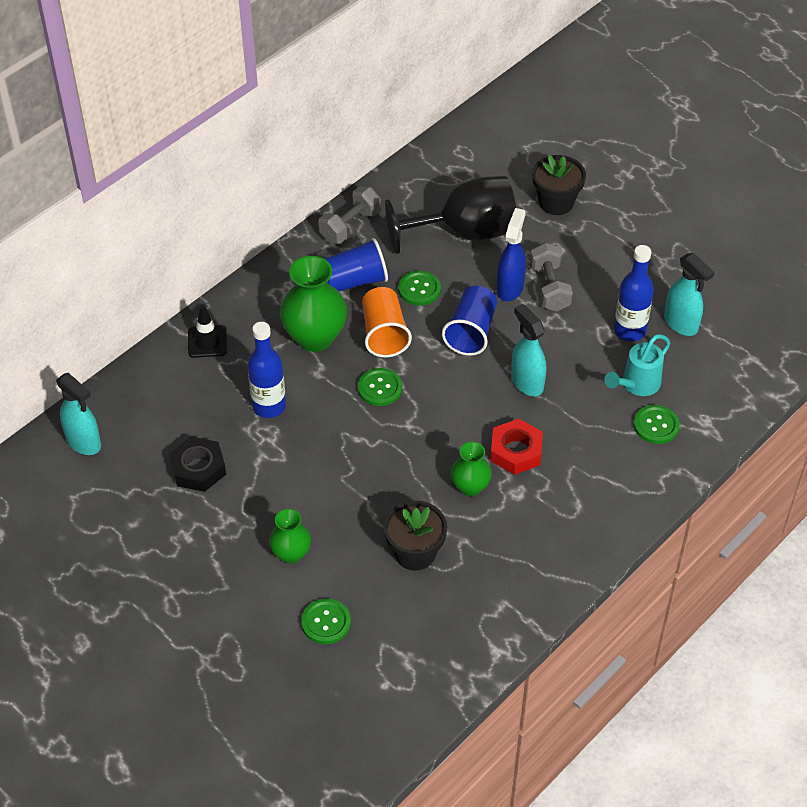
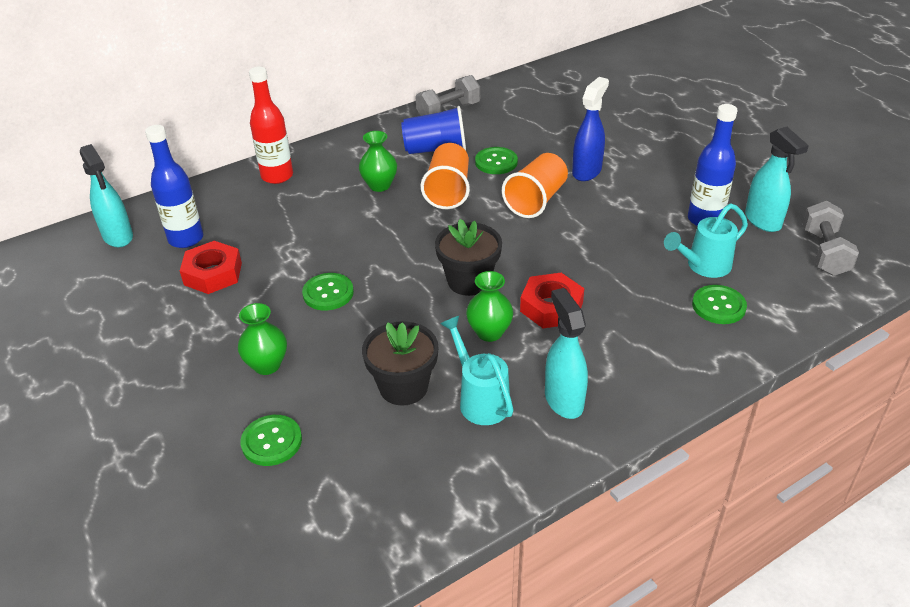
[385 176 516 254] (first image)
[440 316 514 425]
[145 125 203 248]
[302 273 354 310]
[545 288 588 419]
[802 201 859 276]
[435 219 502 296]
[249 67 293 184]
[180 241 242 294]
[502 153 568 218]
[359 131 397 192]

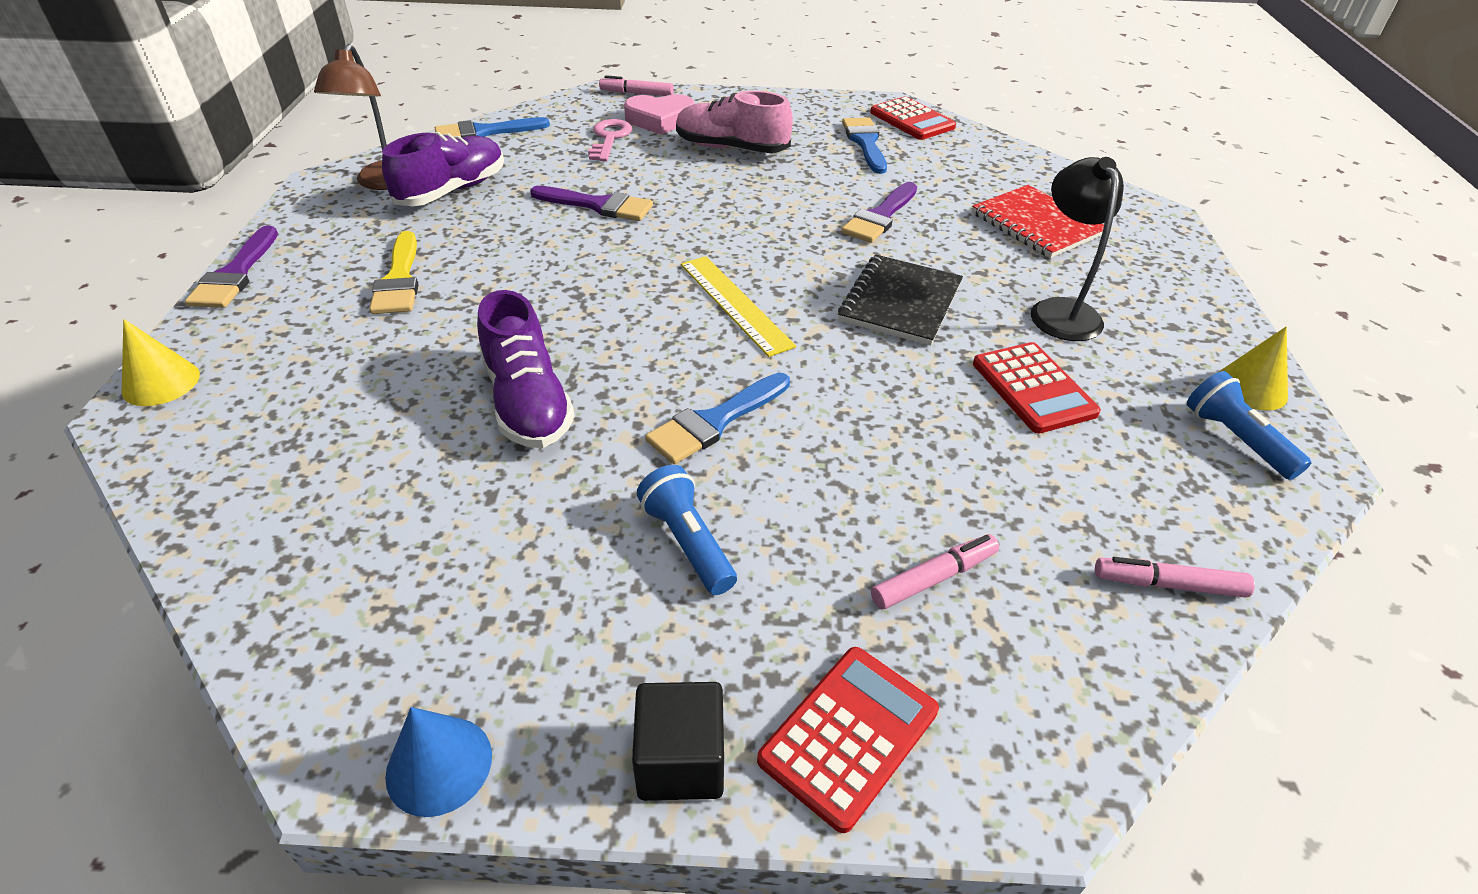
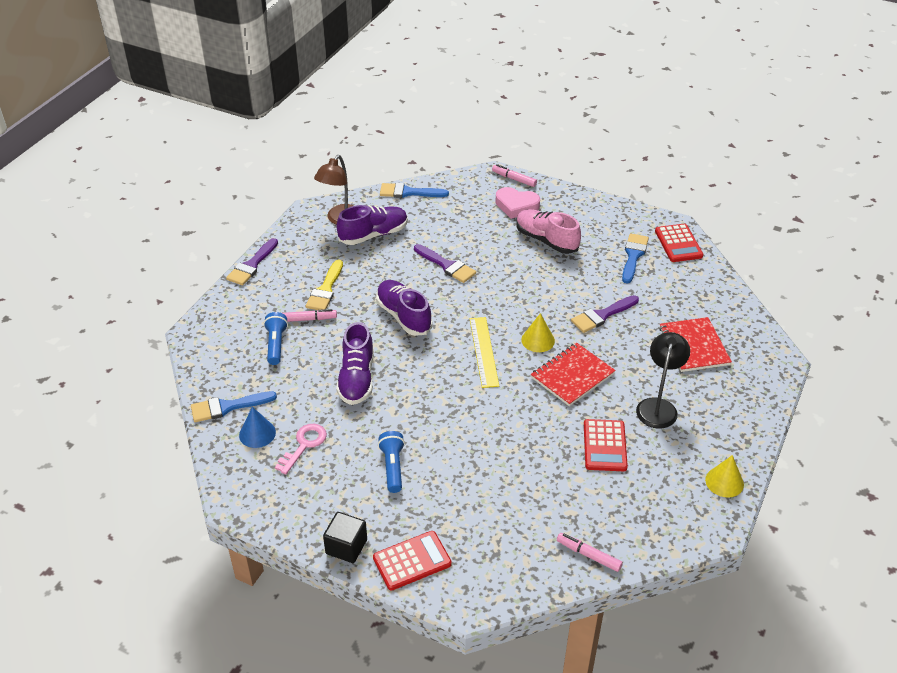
[376 280 432 336]
[521 313 555 352]
[239 407 276 448]
[275 424 327 475]
[191 391 277 422]
[282 309 337 322]
[264 312 288 365]
[531 343 616 406]

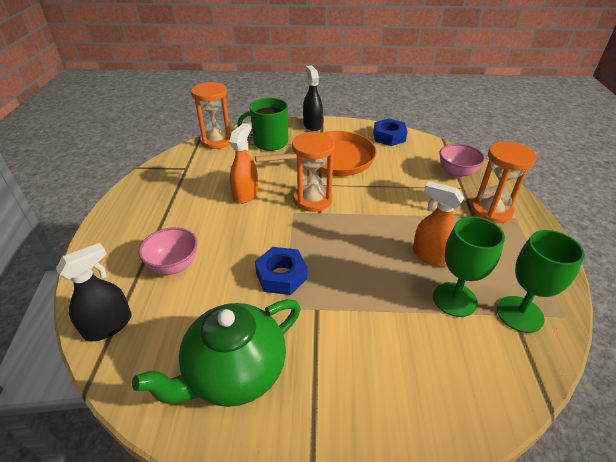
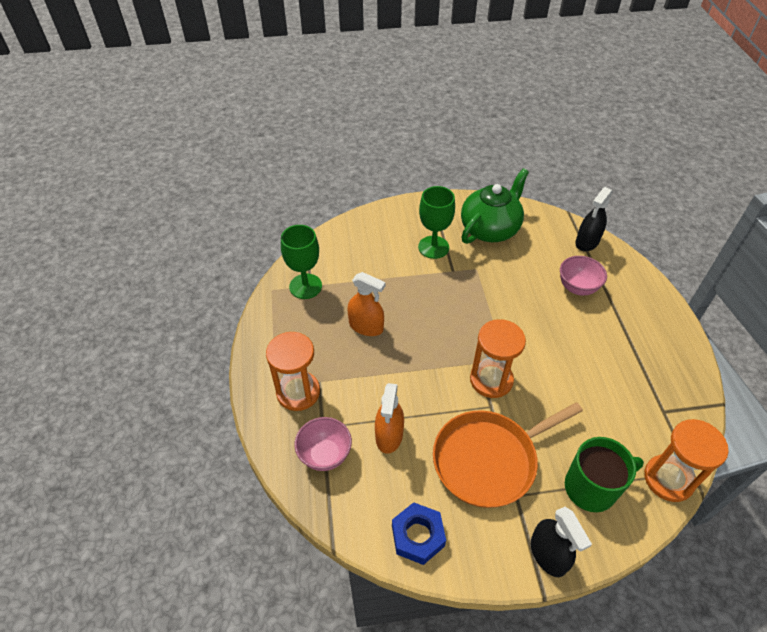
[255 247 307 295] (first image)
[375 383 404 454]
[418 186 455 259]

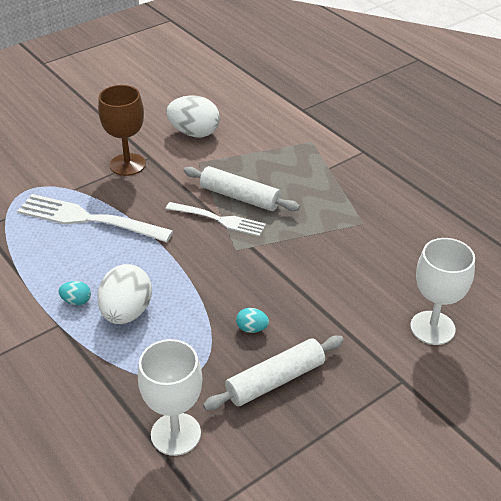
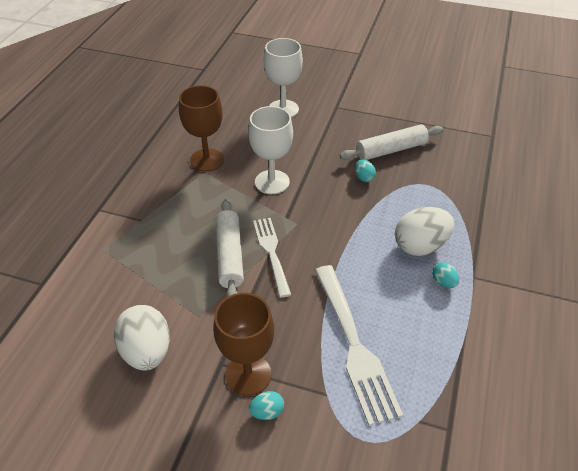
[179 85 224 172]
[249 391 284 420]
[248 106 293 194]
[340 124 443 160]

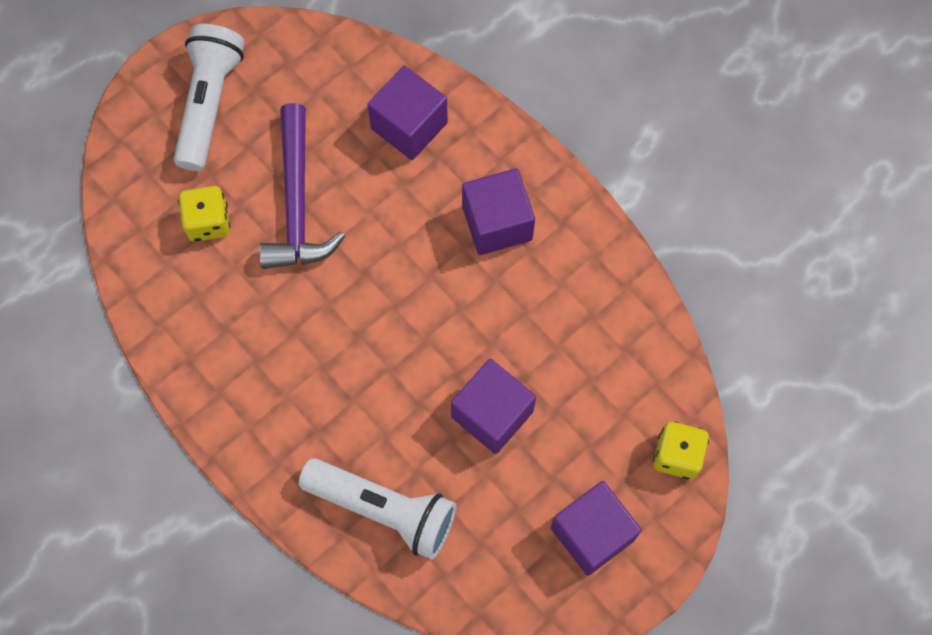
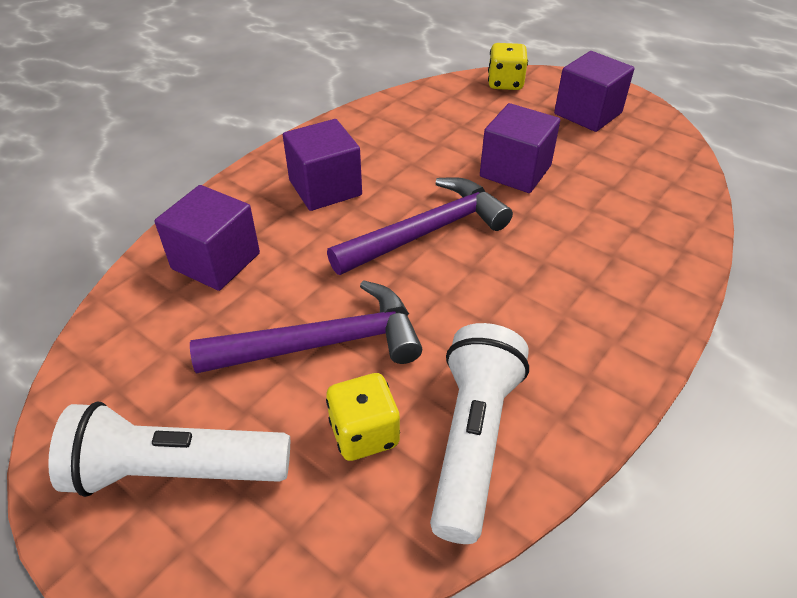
[327 177 513 275]
[430 323 529 544]

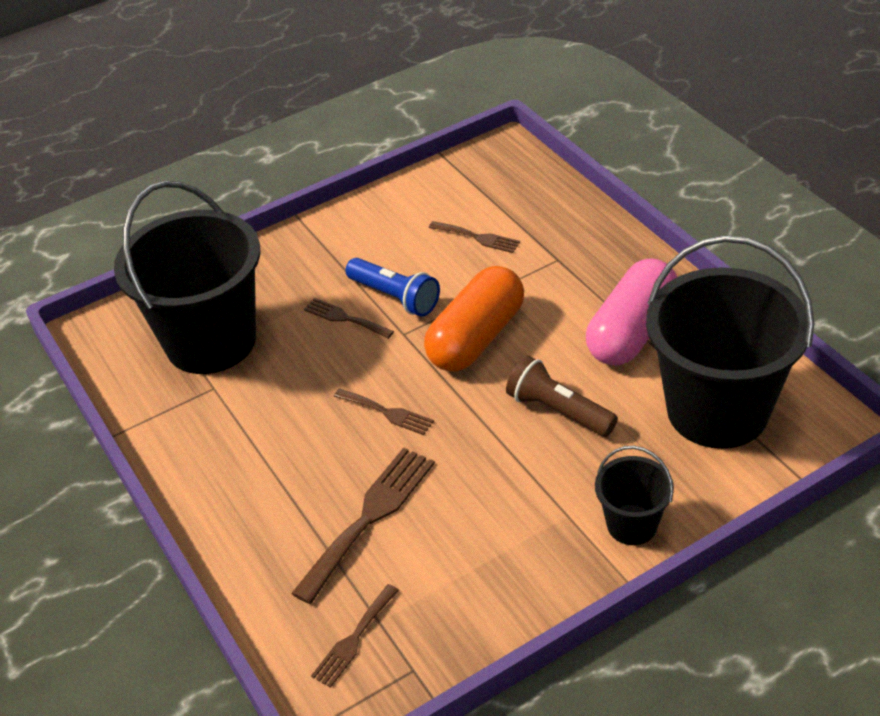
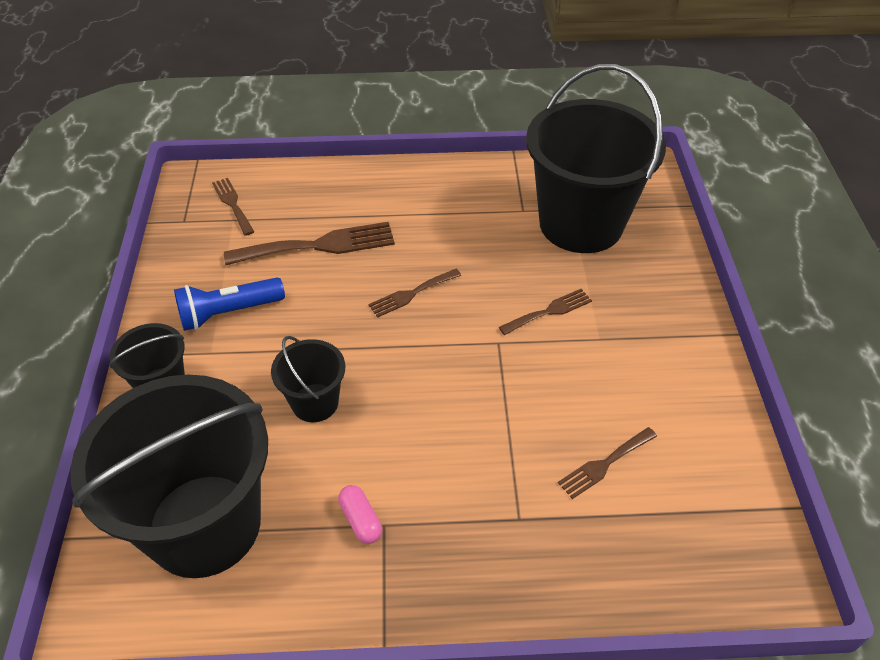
[424 266 524 371] (first image)
[174 278 285 331]
[271 336 345 422]
[224 222 395 265]
[338 485 382 544]

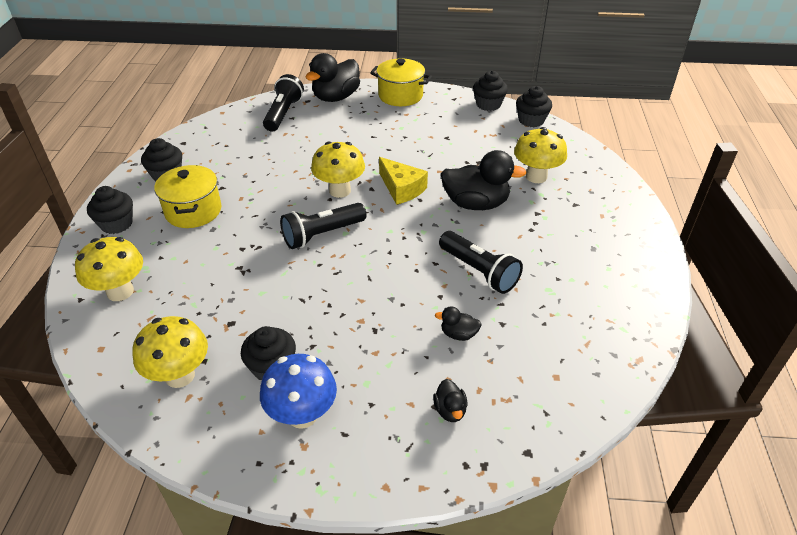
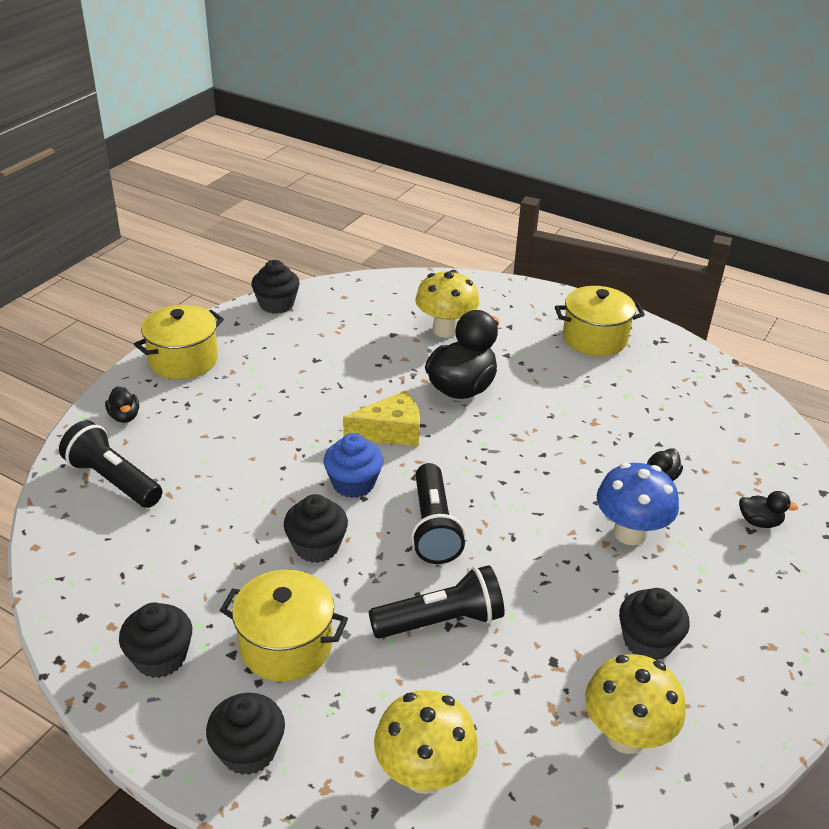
[555 286 645 356]
[597 463 679 545]
[369 565 505 639]
[284 494 348 563]
[324 433 383 498]
[105 387 139 423]

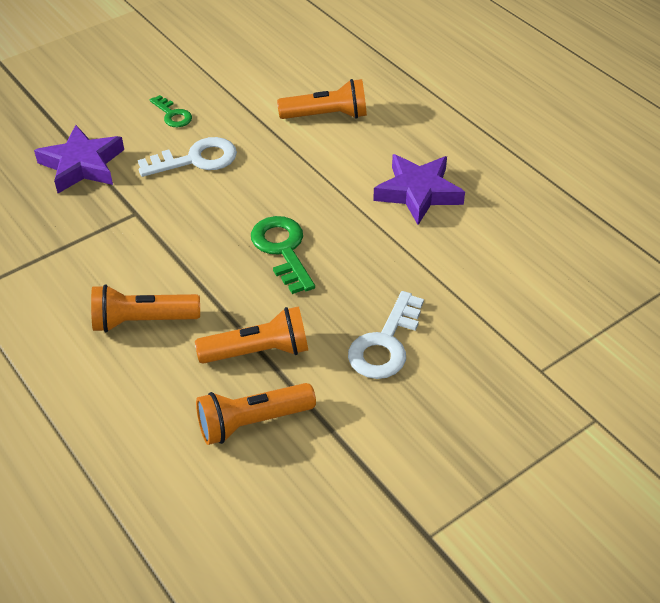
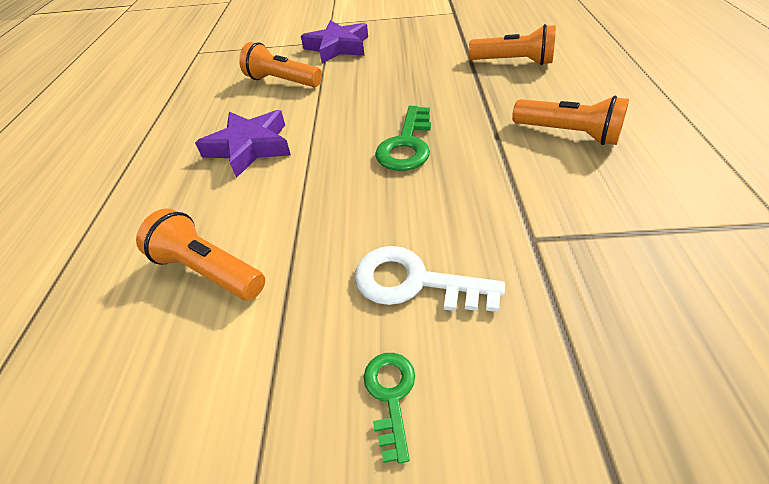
[348 291 424 379] (first image)
[301 20 368 63]
[239 42 322 87]

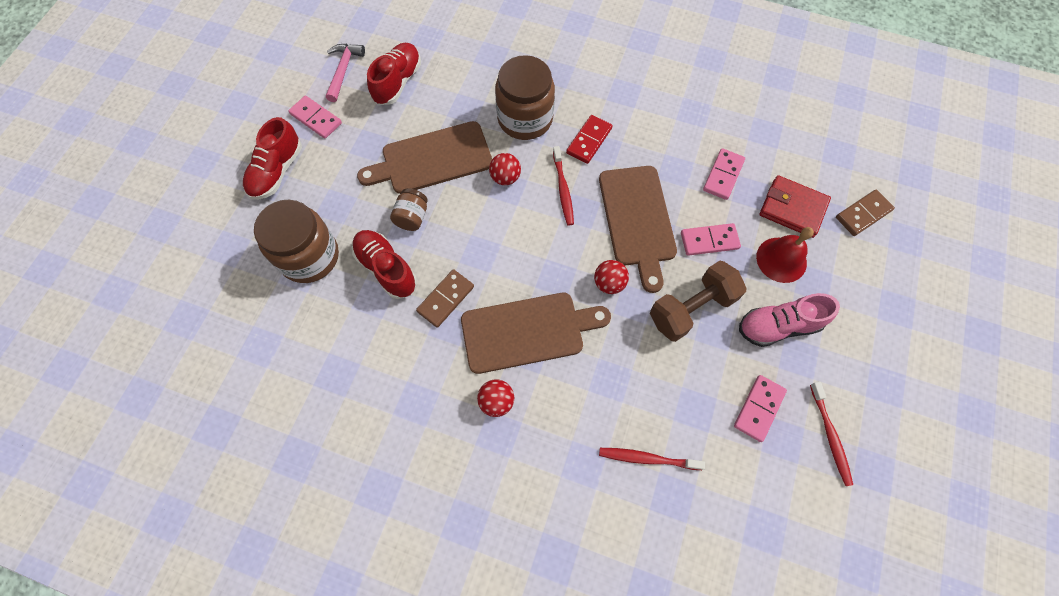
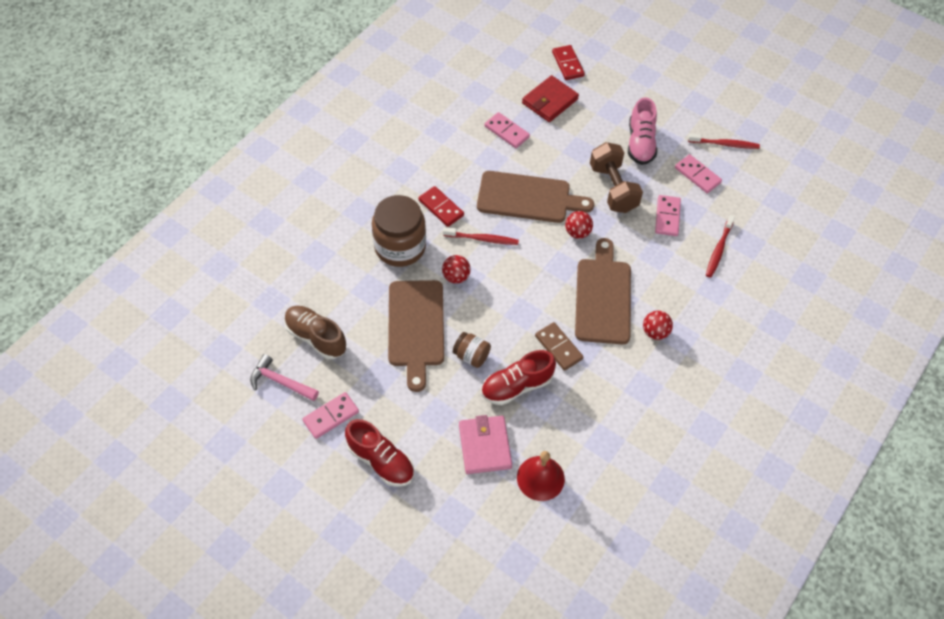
[655 195 681 236]
[517 451 565 501]
[459 415 512 474]
[284 306 346 359]
[552 45 585 80]

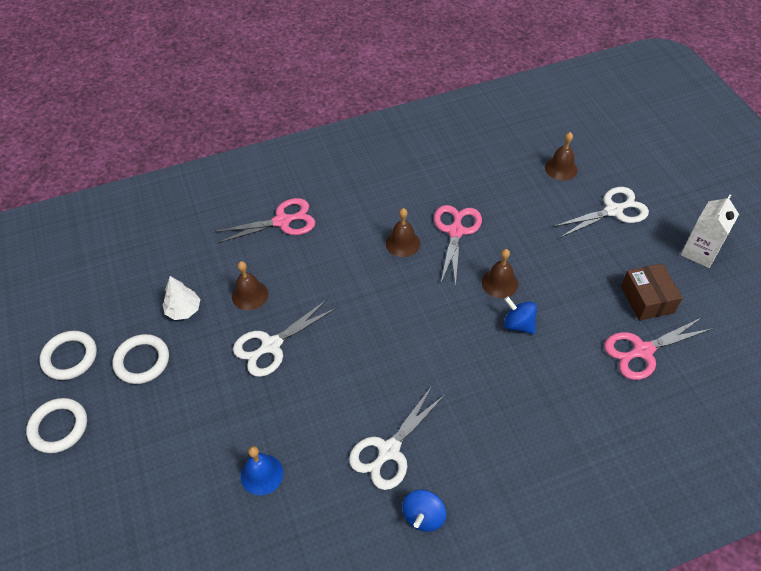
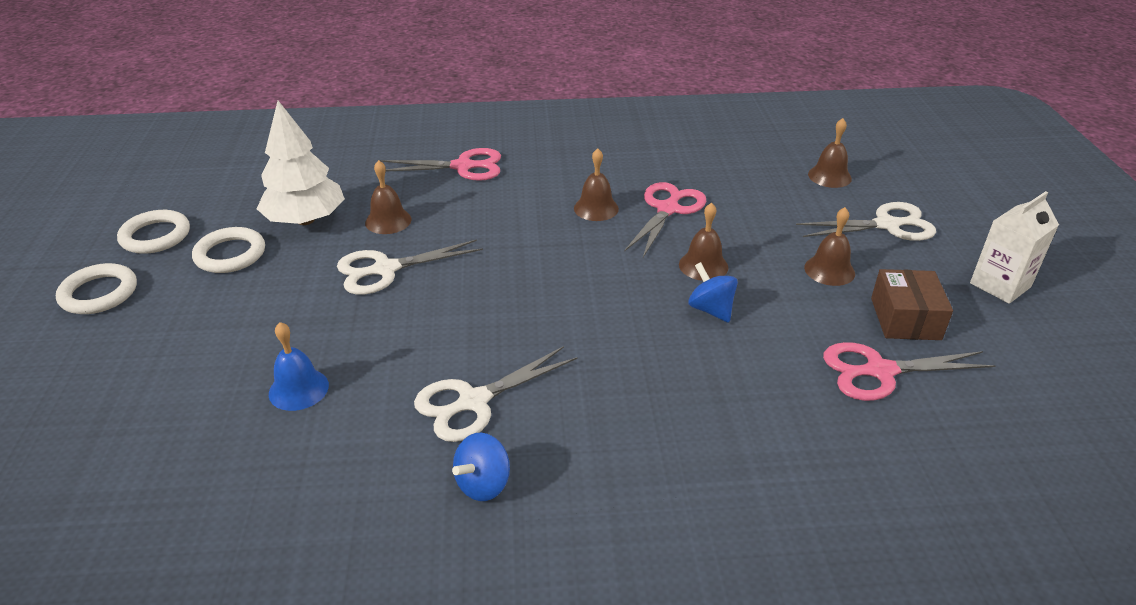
[804 207 855 286]
[257 101 345 225]

